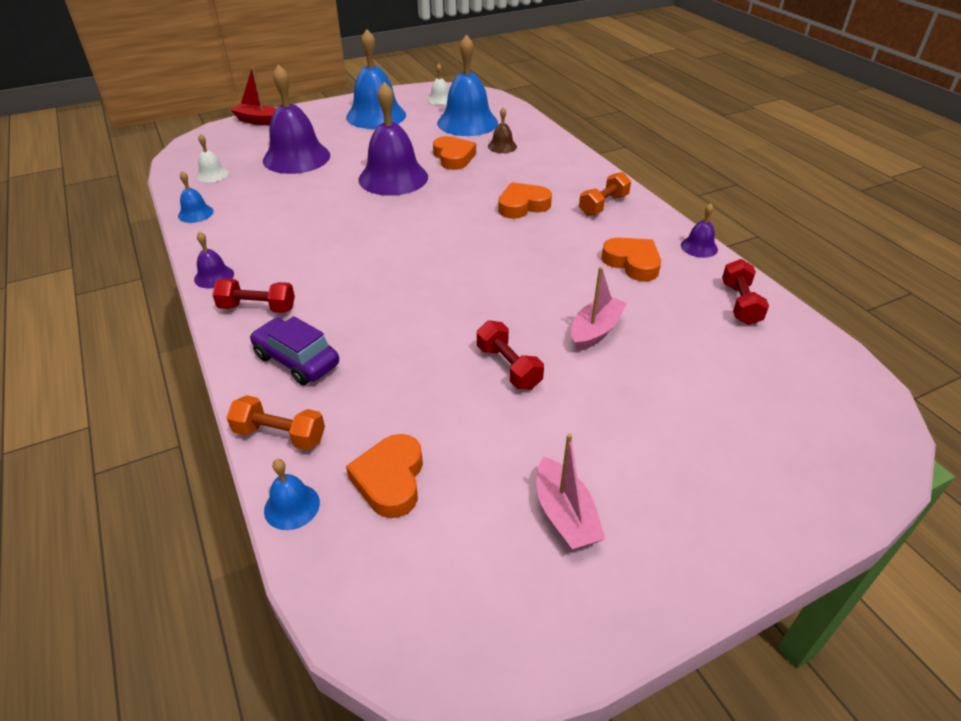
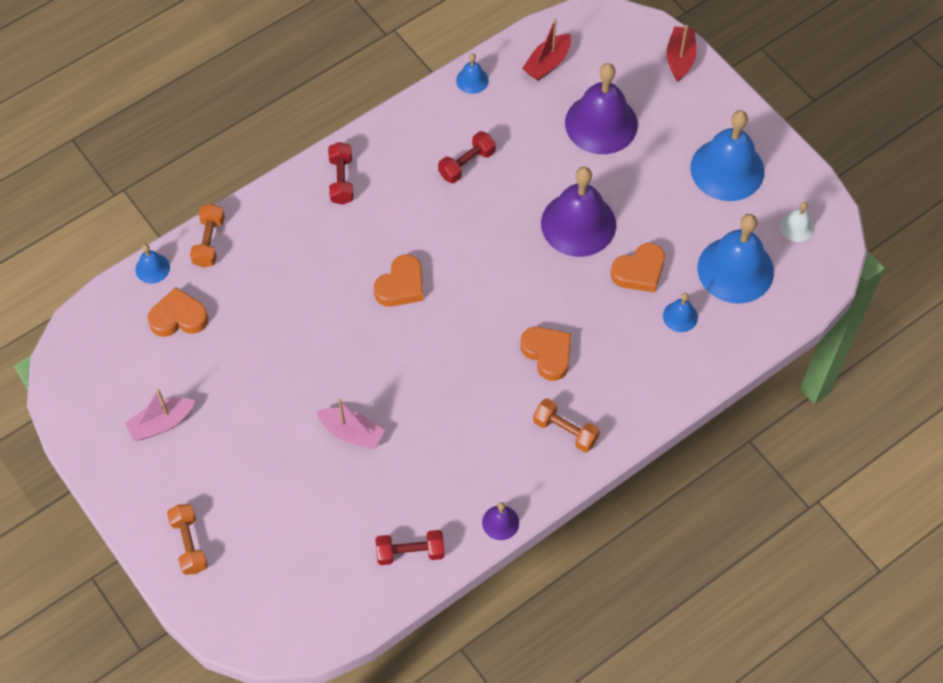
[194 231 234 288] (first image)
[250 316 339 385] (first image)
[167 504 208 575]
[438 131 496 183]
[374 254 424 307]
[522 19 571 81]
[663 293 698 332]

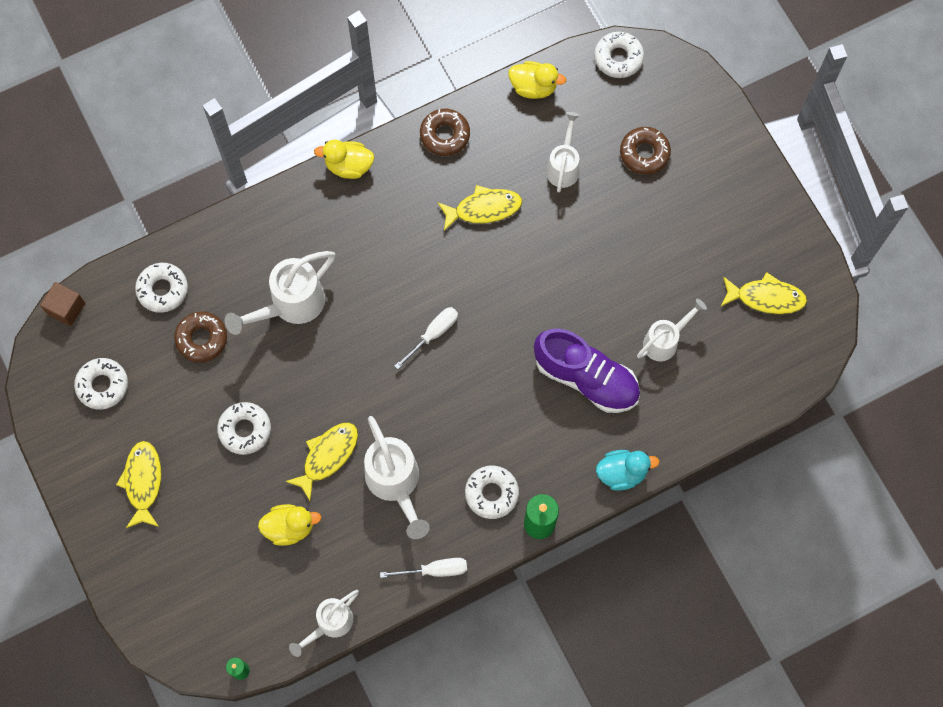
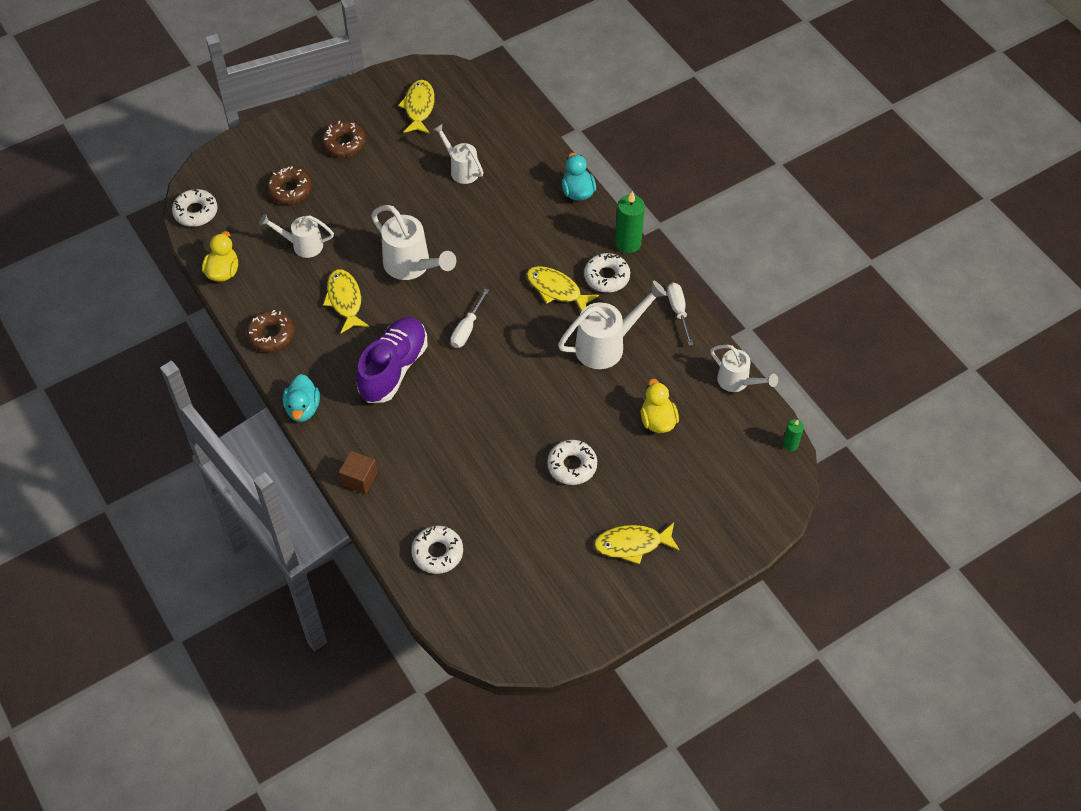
[74 358 128 410] (first image)
[339 451 378 494]
[322 121 365 157]
[371 205 456 280]
[527 266 599 312]
[356 317 427 403]
[283 374 320 422]
[451 289 489 348]

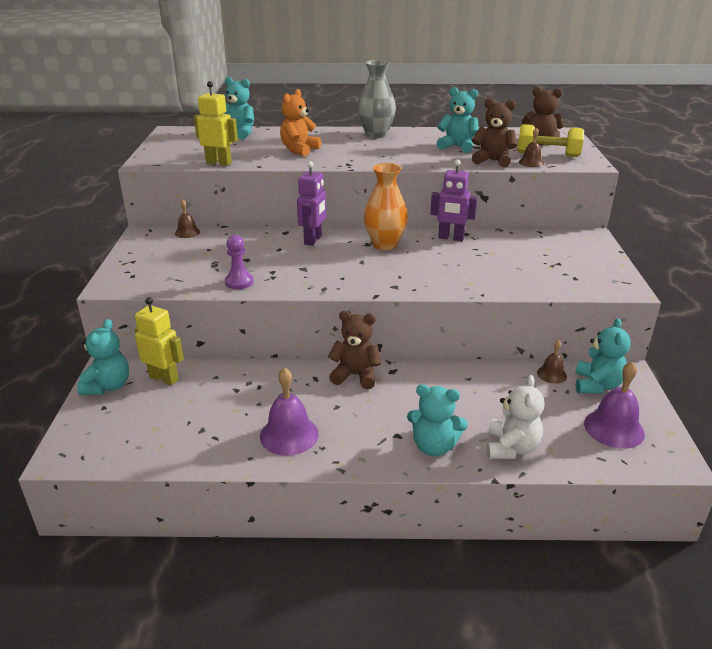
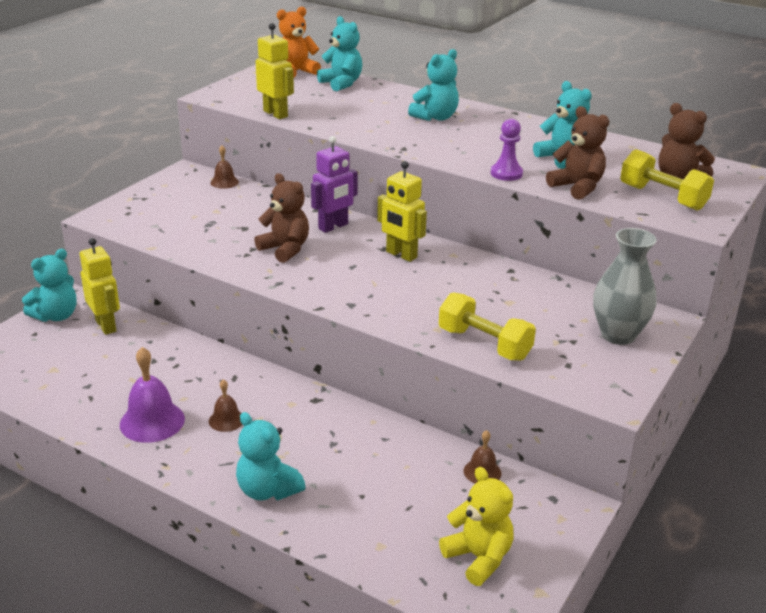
[430 160 478 241] (first image)
[486 375 544 459] (first image)
[439 292 536 361]
[491 119 523 181]
[277 7 321 77]
[254 173 309 263]
[593 228 657 345]
[209 379 243 432]
[408 49 459 121]
[377 161 427 262]
[439 467 514 586]

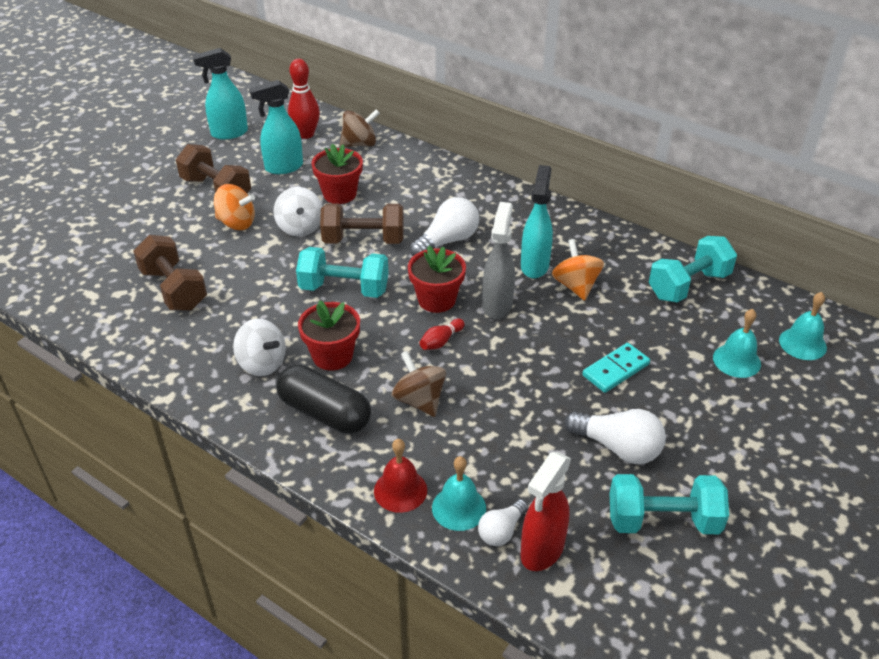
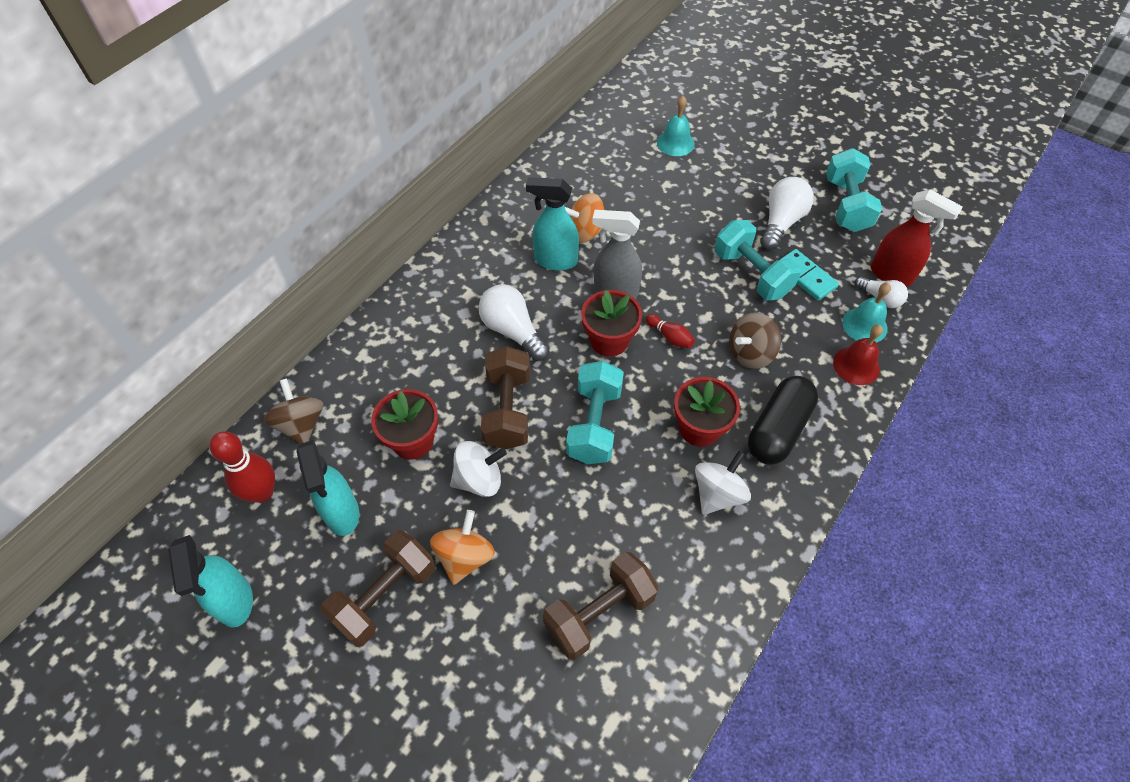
[779 292 827 360] (first image)
[780 249 839 301]
[715 220 801 301]

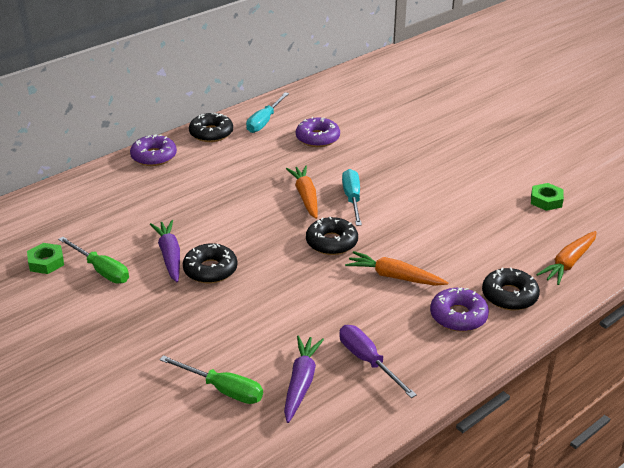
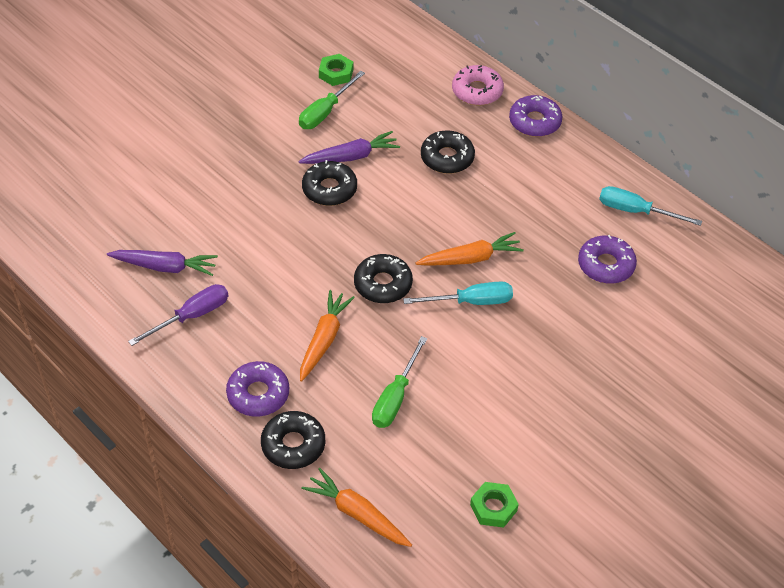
[452 65 504 106]
[372 336 427 428]
[421 130 475 174]

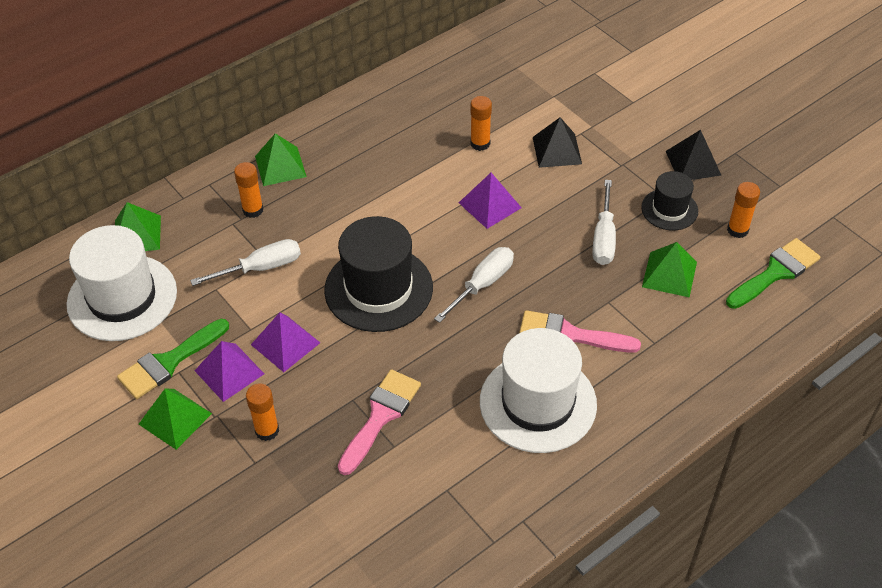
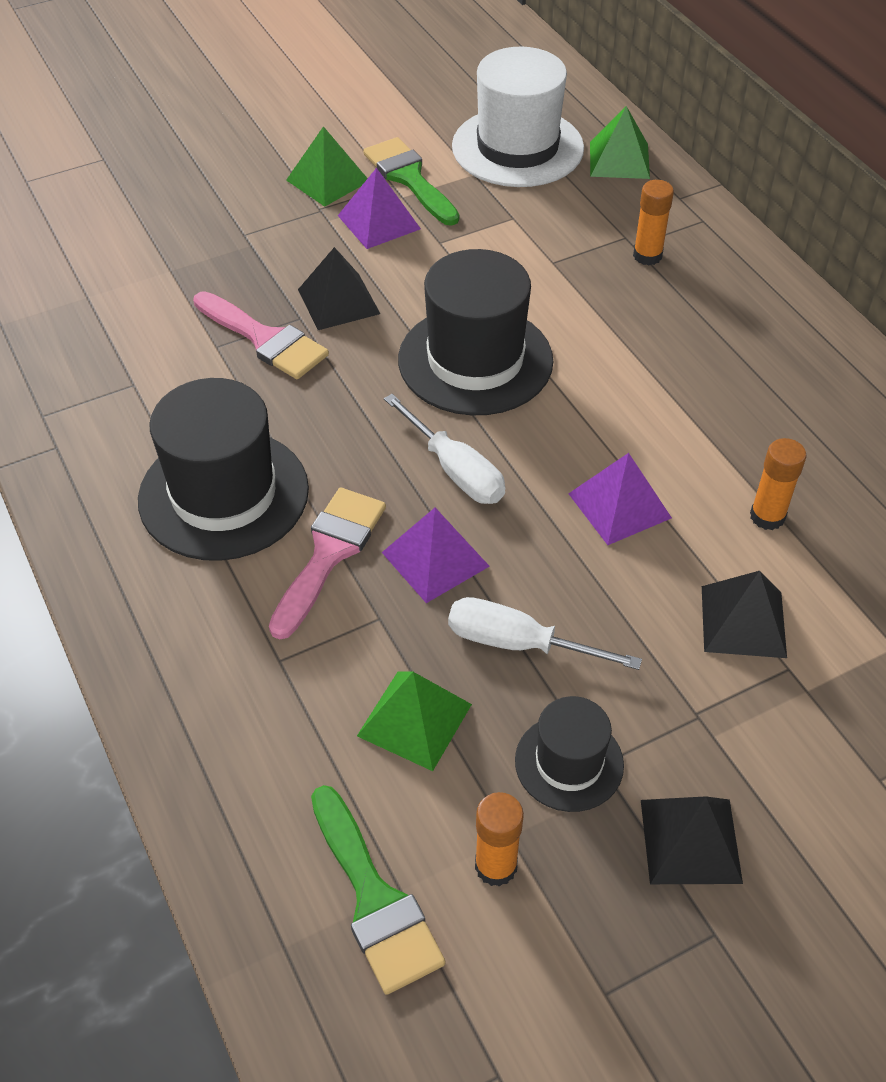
[190 239 301 286] (first image)
[246 384 279 441] (first image)
[255 133 307 186] (first image)
[298 247 380 330]
[382 508 490 603]
[138 378 309 561]

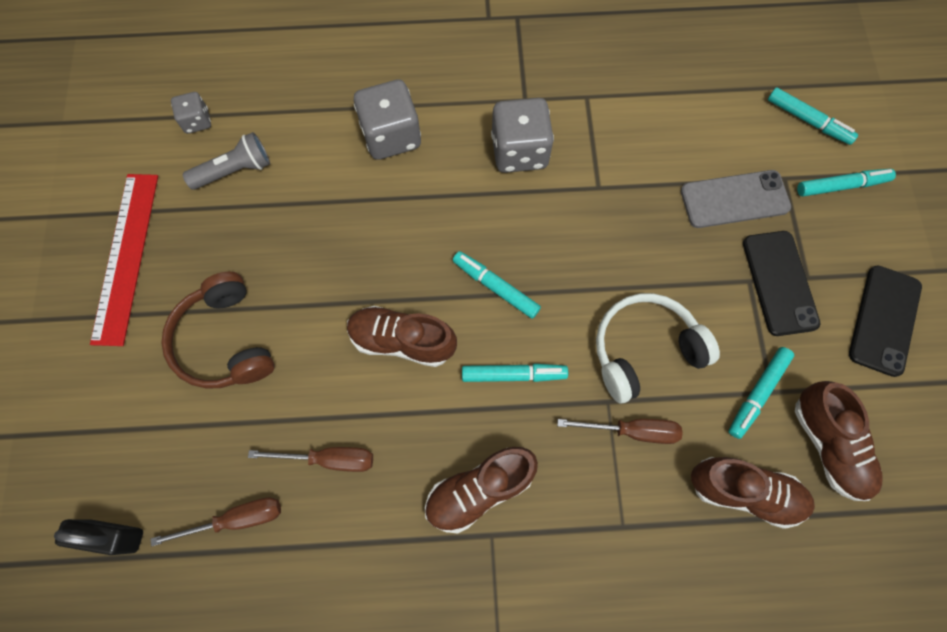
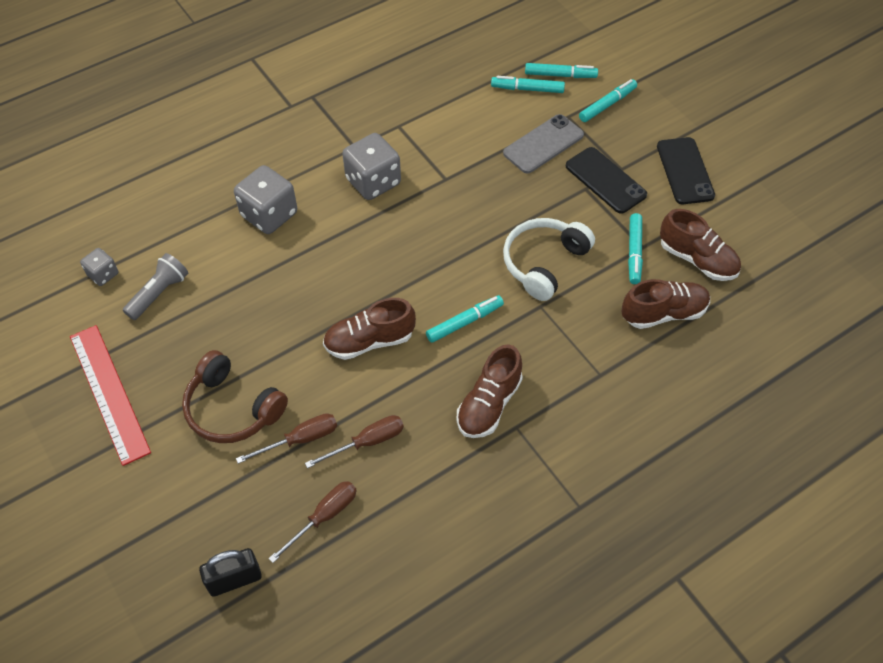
[491 76 565 93]
[236 413 337 464]

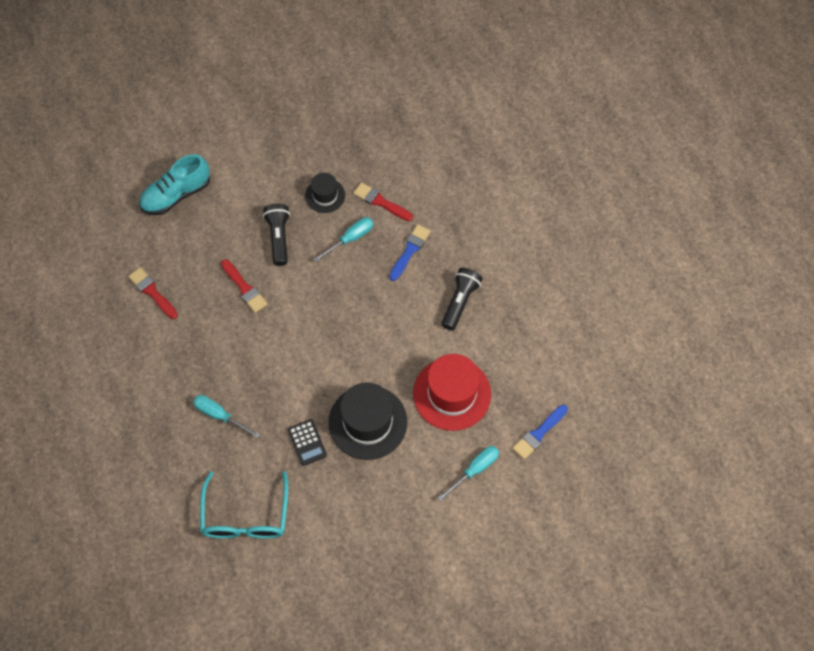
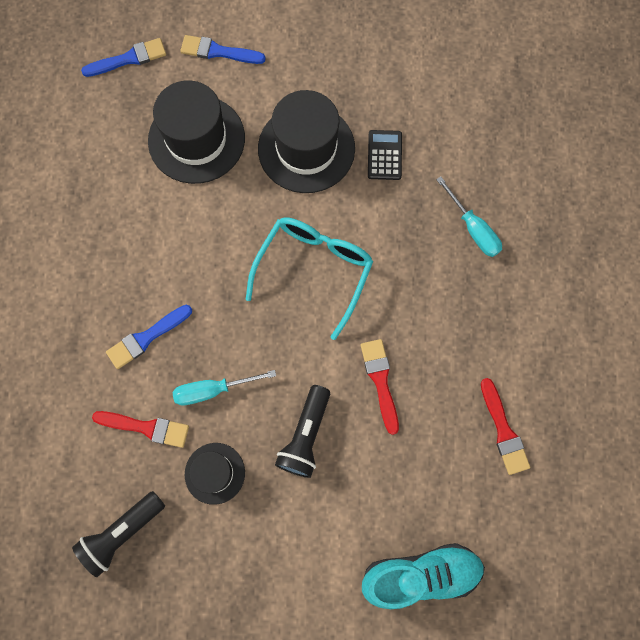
[246 217 373 340]
[72 491 165 577]
[180 35 266 64]
[148 80 245 184]
[92 411 189 448]

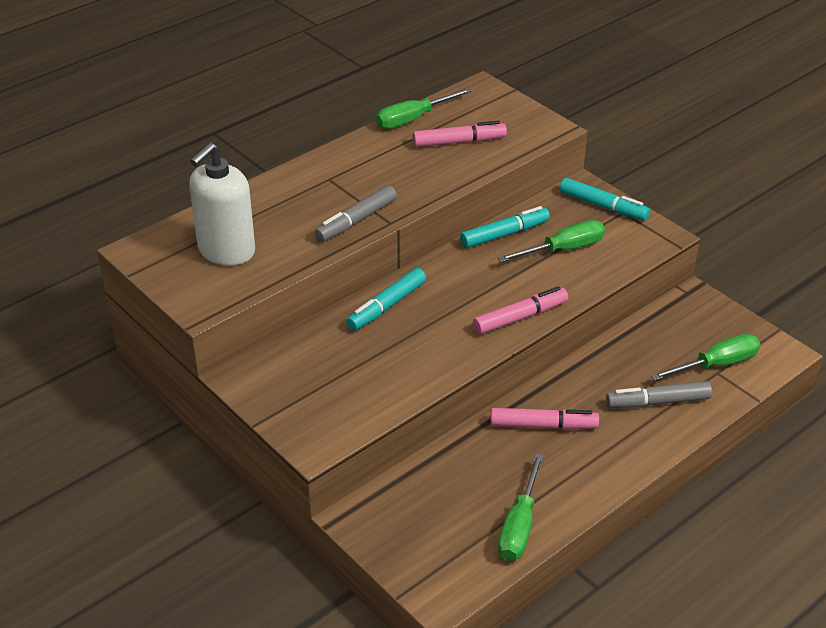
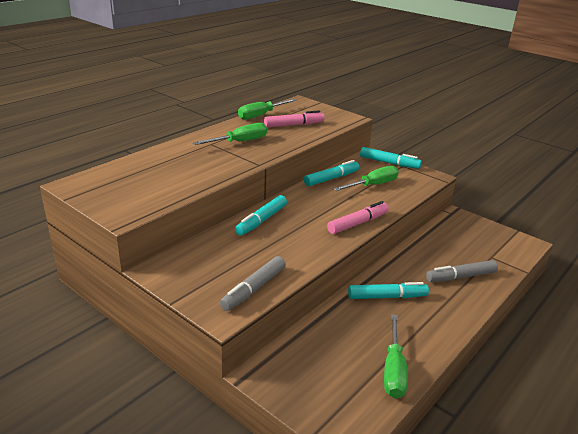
[189 142 255 266] (first image)
[220 256 286 311]
[193 123 267 145]
[348 282 429 299]

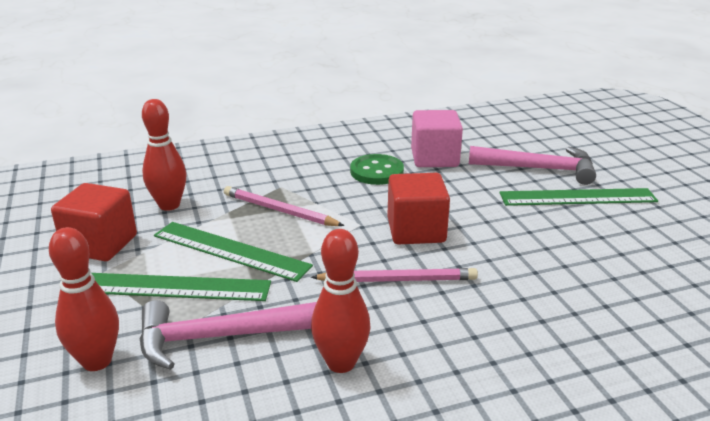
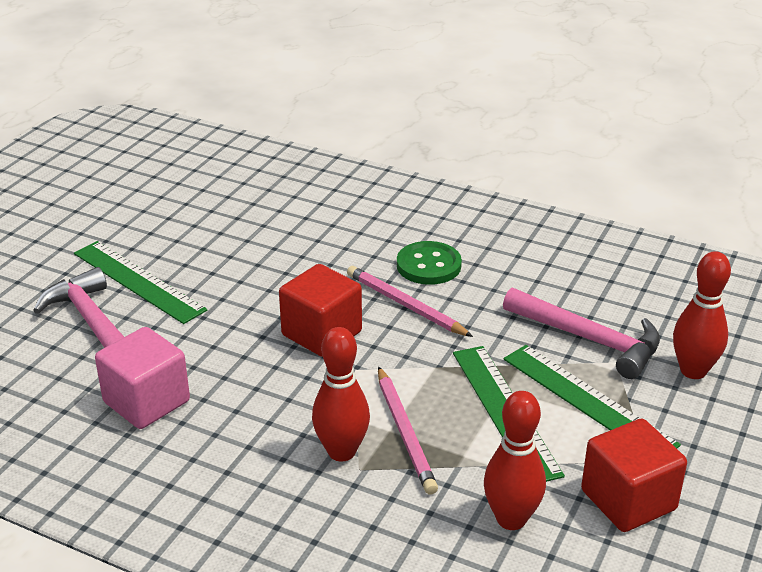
[312 327 370 462]
[397 241 462 285]

